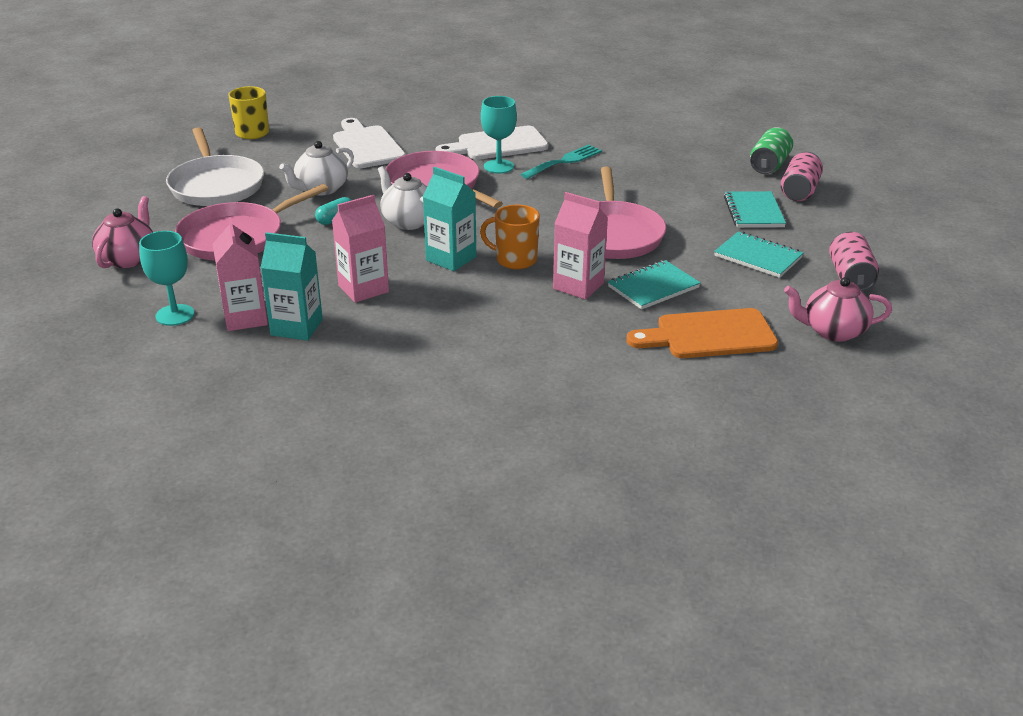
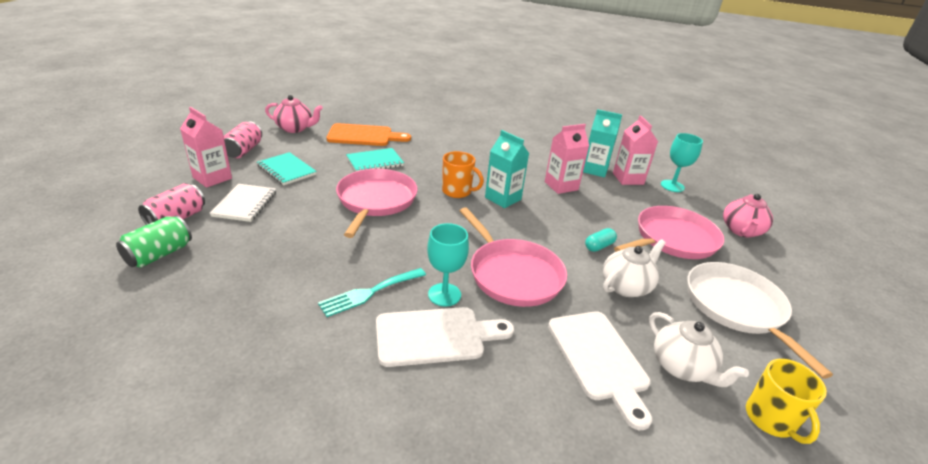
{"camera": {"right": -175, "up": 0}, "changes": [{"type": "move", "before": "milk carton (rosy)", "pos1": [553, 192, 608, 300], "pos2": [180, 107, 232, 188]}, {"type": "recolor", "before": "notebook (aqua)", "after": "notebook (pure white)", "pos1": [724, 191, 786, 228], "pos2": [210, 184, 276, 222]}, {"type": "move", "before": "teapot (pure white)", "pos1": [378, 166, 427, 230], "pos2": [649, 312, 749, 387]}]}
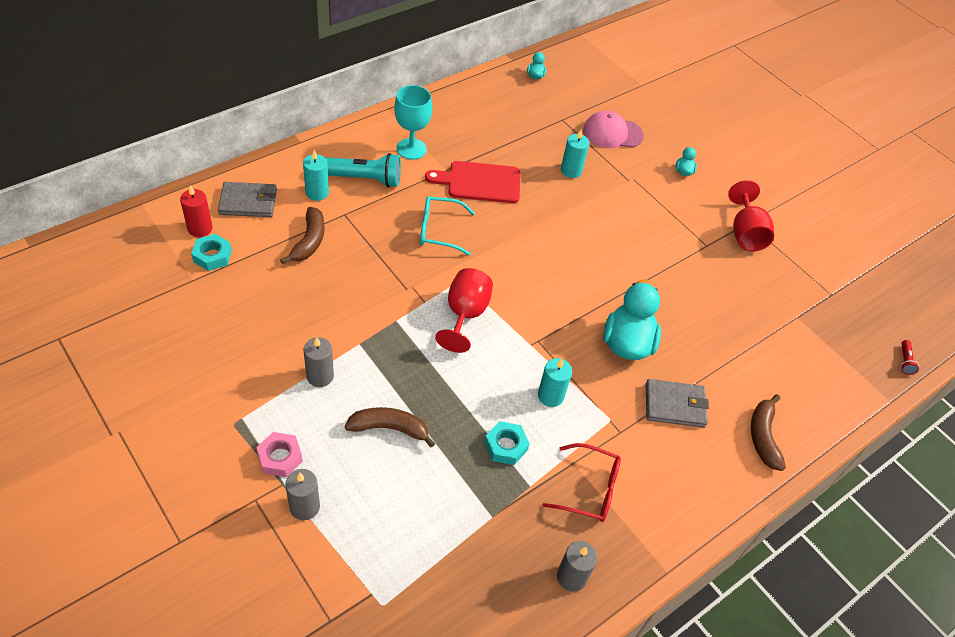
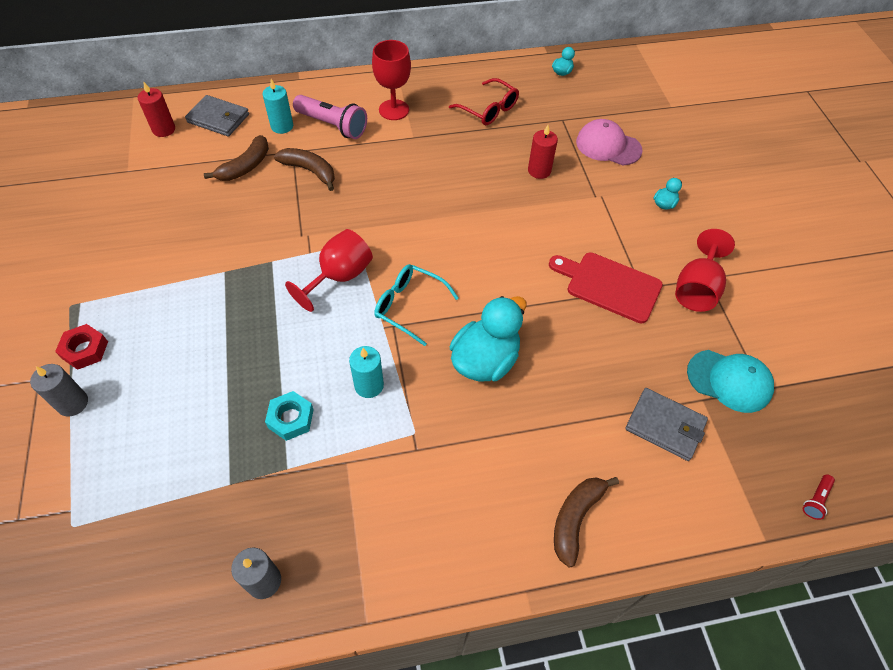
{"camera": {"right": 30, "up": 5}, "changes": [{"type": "recolor", "before": "nut (rosy)", "after": "nut (red)", "pos1": [256, 432, 303, 477], "pos2": [55, 324, 108, 370]}, {"type": "move", "before": "toy banana (dark brown)", "pos1": [345, 407, 435, 448], "pos2": [274, 148, 335, 191]}, {"type": "recolor", "before": "pocket torch (aqua)", "after": "pocket torch (rosy)", "pos1": [325, 153, 401, 188], "pos2": [293, 95, 367, 139]}, {"type": "recolor", "before": "goblet (aqua)", "after": "goblet (red)", "pos1": [394, 85, 432, 160], "pos2": [372, 40, 411, 120]}, {"type": "move", "before": "spectacles (aqua)", "pos1": [420, 196, 475, 255], "pos2": [374, 264, 459, 346]}, {"type": "move", "before": "spectacles (red)", "pos1": [543, 443, 621, 522], "pos2": [449, 78, 519, 125]}, {"type": "recolor", "before": "candle (aqua)", "after": "candle (red)", "pos1": [561, 130, 589, 178], "pos2": [528, 125, 558, 179]}, {"type": "move", "before": "bread board (red)", "pos1": [425, 161, 520, 203], "pos2": [549, 252, 663, 323]}, {"type": "move", "before": "billfold (ash-grey)", "pos1": [646, 379, 709, 428], "pos2": [625, 388, 708, 461]}, {"type": "insert", "after": "peaked cap (aqua)", "pos2": [687, 350, 774, 413]}, {"type": "delete", "before": "nut (aqua)", "pos1": [191, 234, 232, 271]}, {"type": "delete", "before": "candle (ash-grey)", "pos1": [303, 337, 334, 387]}]}
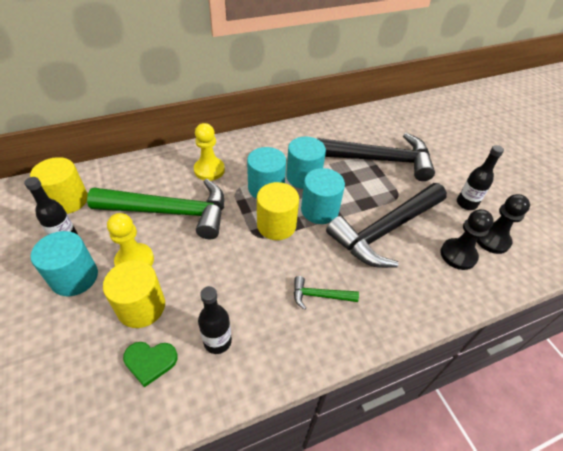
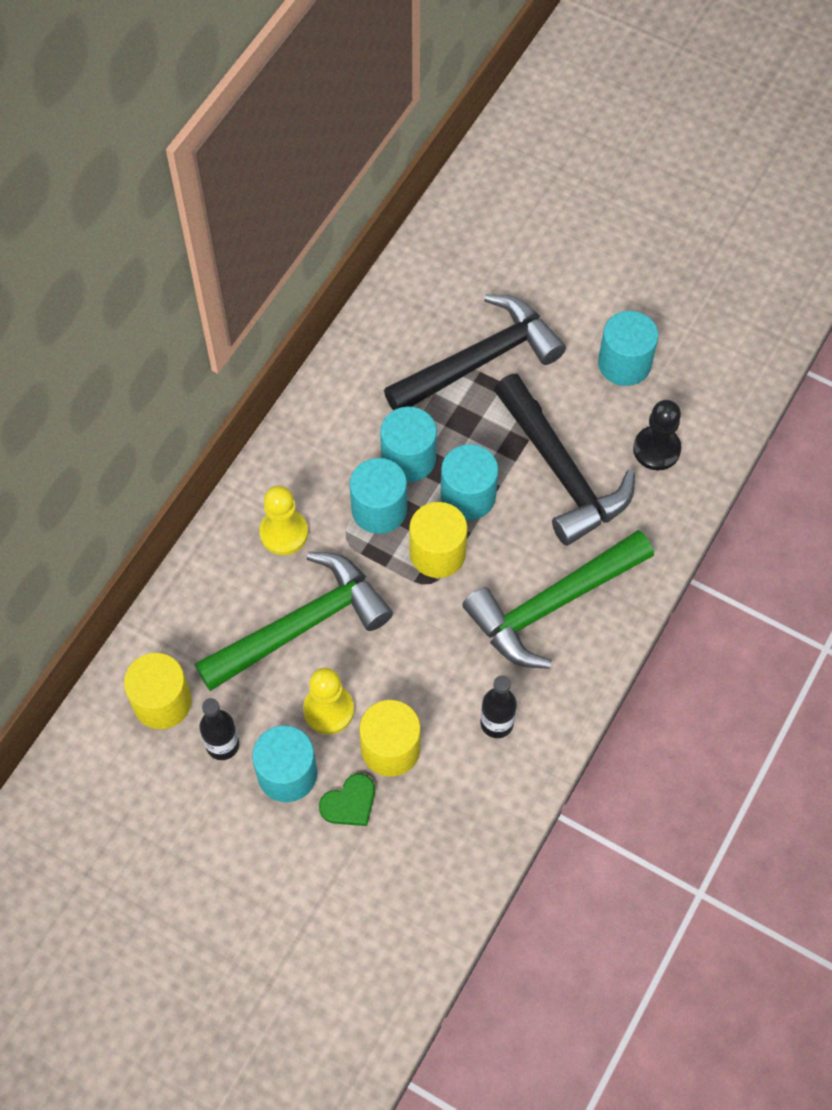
{"camera": {"right": -35, "up": 15}, "changes": [{"type": "move", "before": "heart (emerald)", "pos1": [123, 342, 178, 387], "pos2": [319, 773, 375, 826]}, {"type": "resize", "before": "claw hammer (emerald)", "pos1": [294, 276, 359, 310], "pos2": [462, 530, 654, 669], "scale": 2.36}, {"type": "rotate", "before": "claw hammer (ebony)", "pos1": [326, 183, 447, 268], "pos2": [494, 374, 635, 546], "turn": -45}, {"type": "replace", "before": "flask (ebony)", "after": "cylinder (aqua)", "pos1": [457, 145, 504, 210], "pos2": [598, 311, 658, 386]}, {"type": "delete", "before": "chess pawn (ebony)", "pos1": [477, 194, 530, 254]}]}
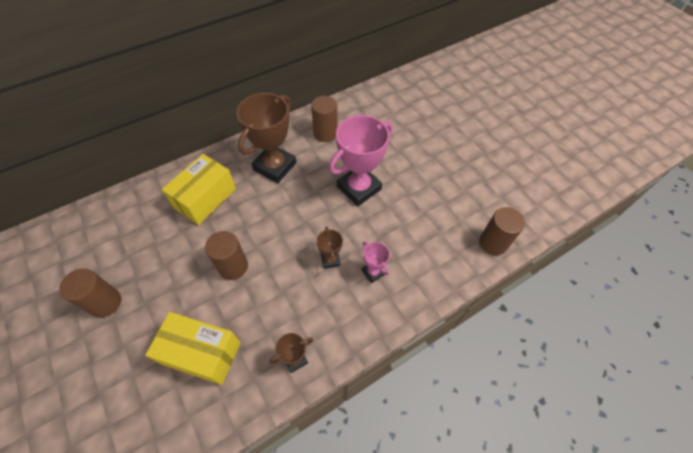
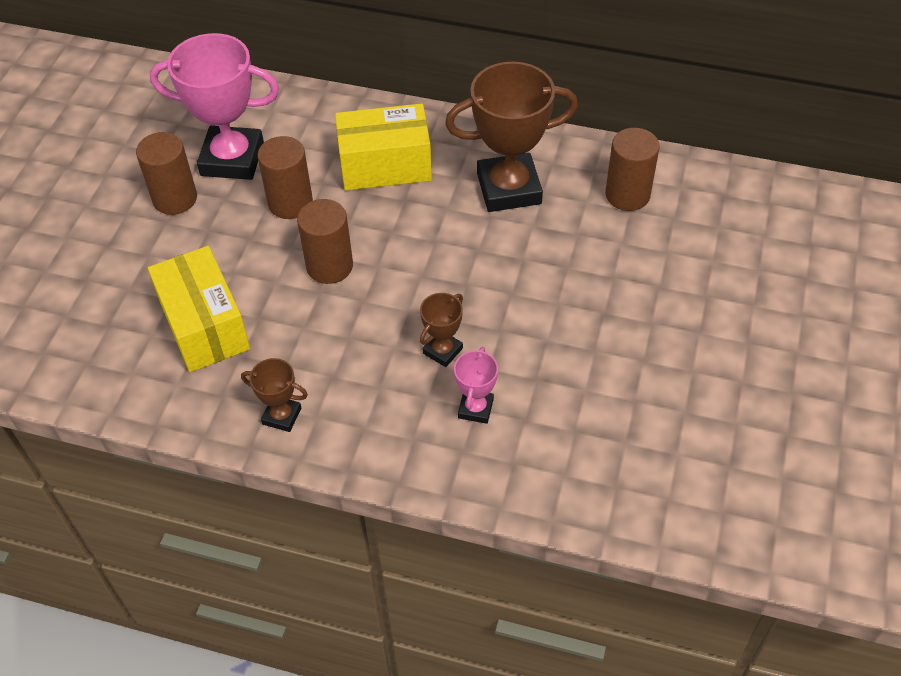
{"camera": {"right": 50, "up": -5}, "changes": [{"type": "move", "before": "prize cup (rosy)", "pos1": [329, 115, 393, 206], "pos2": [150, 33, 279, 180]}, {"type": "move", "before": "cylinder (dark brown)", "pos1": [479, 207, 525, 255], "pos2": [257, 136, 313, 219]}]}
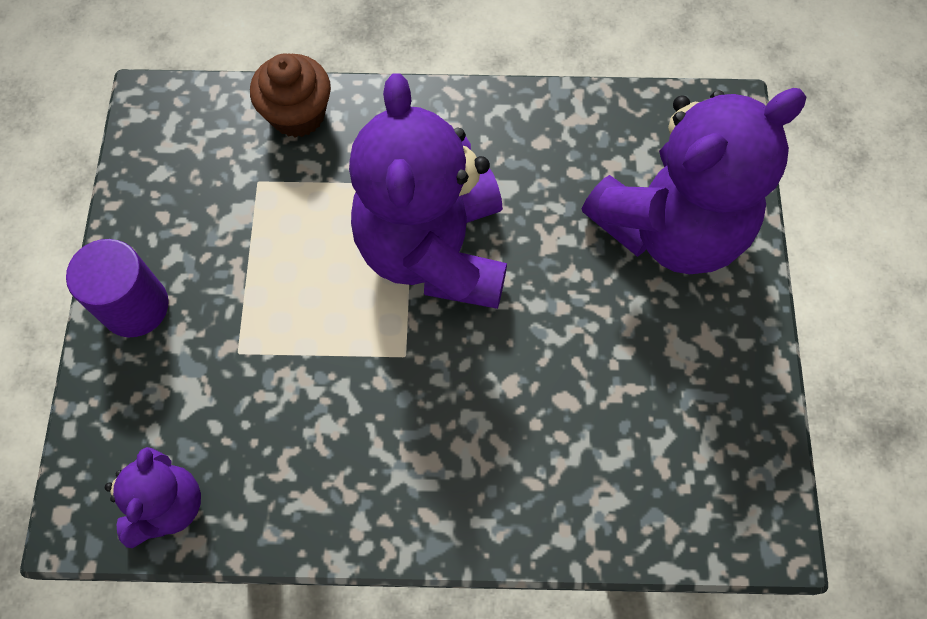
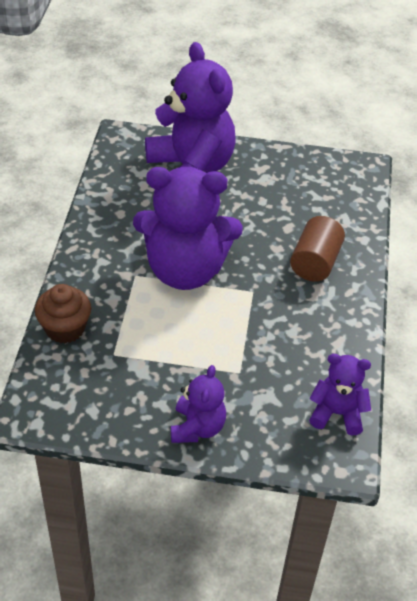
{"camera": {"right": -85, "up": -20}, "changes": [{"type": "replace", "before": "cylinder (violet)", "after": "teddy bear (violet)", "pos1": [66, 239, 169, 337], "pos2": [171, 365, 226, 443]}, {"type": "insert", "after": "cylinder (dark brown)", "pos2": [290, 216, 345, 282]}]}
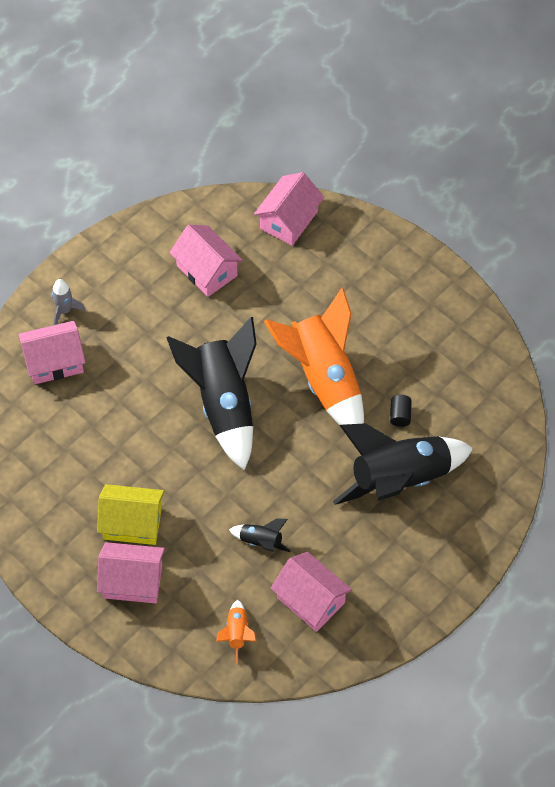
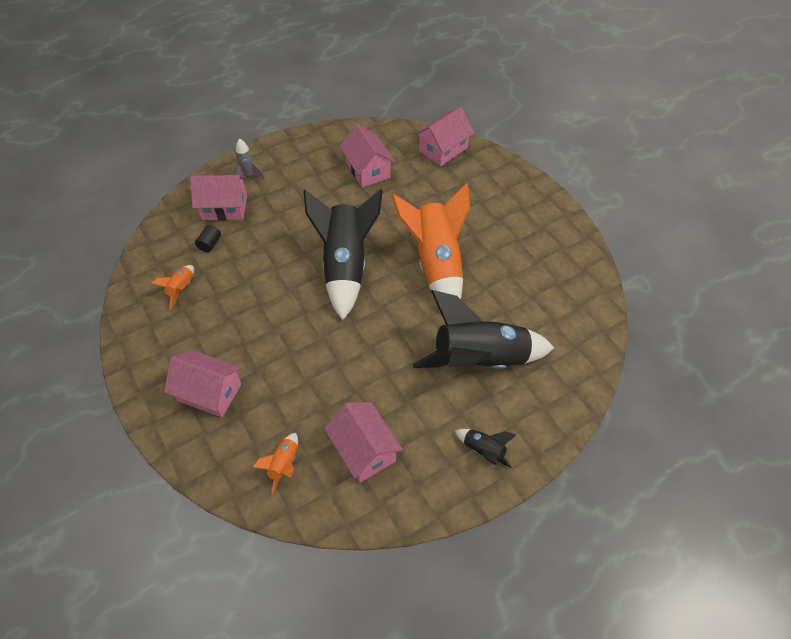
{"camera": {"right": 15, "up": -5}, "changes": [{"type": "insert", "after": "rocket (bright orange)", "pos2": [150, 265, 194, 310]}, {"type": "move", "before": "cylinder (ebony)", "pos1": [390, 395, 412, 427], "pos2": [195, 225, 221, 252]}, {"type": "move", "before": "rocket (ebony)", "pos1": [229, 518, 291, 552], "pos2": [455, 429, 517, 468]}, {"type": "delete", "before": "toy house (golden)", "pos1": [97, 484, 164, 545]}]}
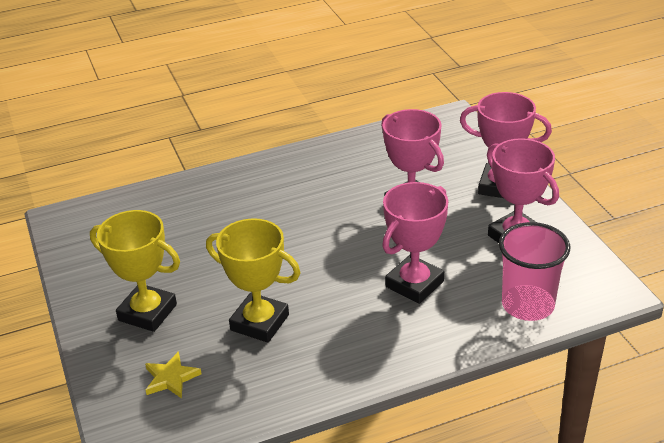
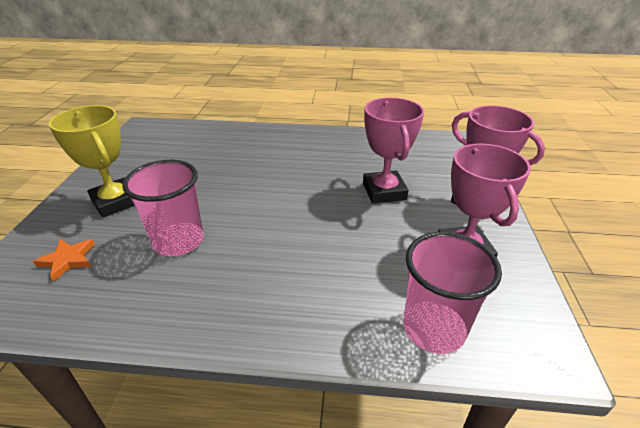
{"camera": {"right": 25, "up": 0}, "changes": [{"type": "recolor", "before": "star shape (golden)", "after": "star shape (bright orange)", "pos1": [145, 351, 202, 399], "pos2": [33, 239, 95, 281]}, {"type": "replace", "before": "prize cup (golden)", "after": "cup (rosy)", "pos1": [206, 218, 300, 343], "pos2": [122, 160, 204, 256]}, {"type": "delete", "before": "prize cup (rosy)", "pos1": [382, 182, 448, 304]}]}
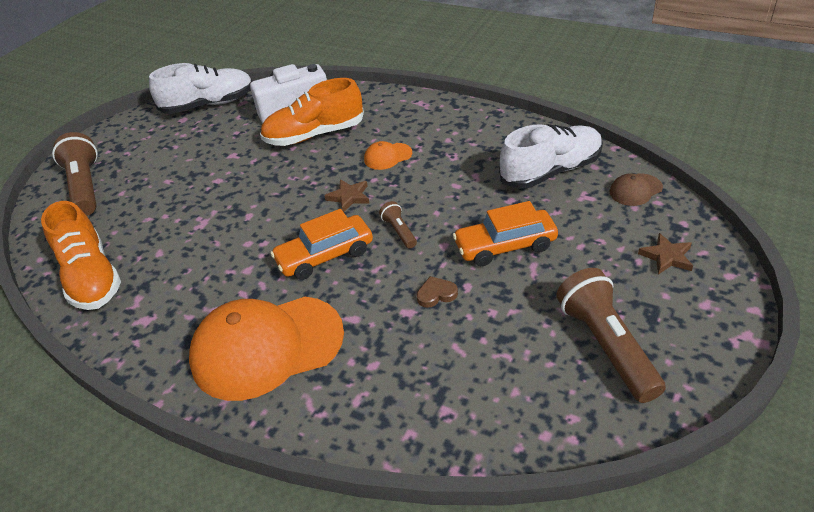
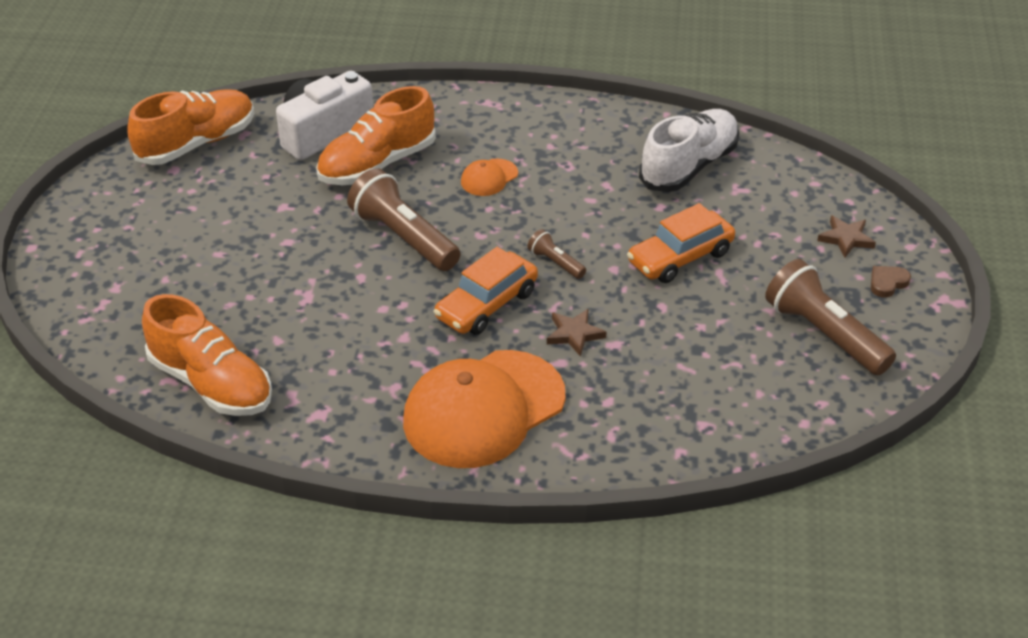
{"camera": {"right": -25, "up": 0}, "changes": [{"type": "recolor", "before": "sneaker (pure white)", "after": "sneaker (bright orange)", "pos1": [149, 63, 253, 114], "pos2": [127, 89, 254, 165]}, {"type": "move", "before": "pocket torch (dark brown)", "pos1": [52, 132, 98, 216], "pos2": [347, 168, 460, 271]}, {"type": "move", "before": "star shape (dark brown)", "pos1": [324, 179, 370, 212], "pos2": [547, 309, 607, 357]}, {"type": "move", "before": "heart (dark brown)", "pos1": [417, 276, 458, 308], "pos2": [871, 266, 911, 297]}, {"type": "delete", "before": "peaked cap (dark brown)", "pos1": [610, 174, 663, 206]}]}
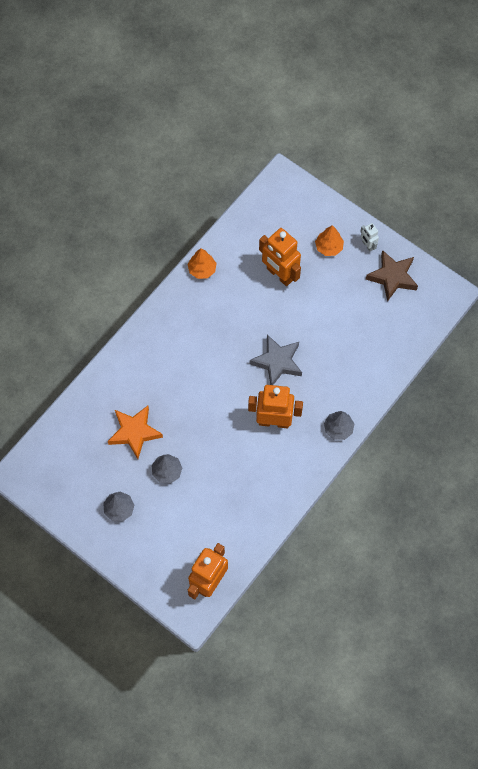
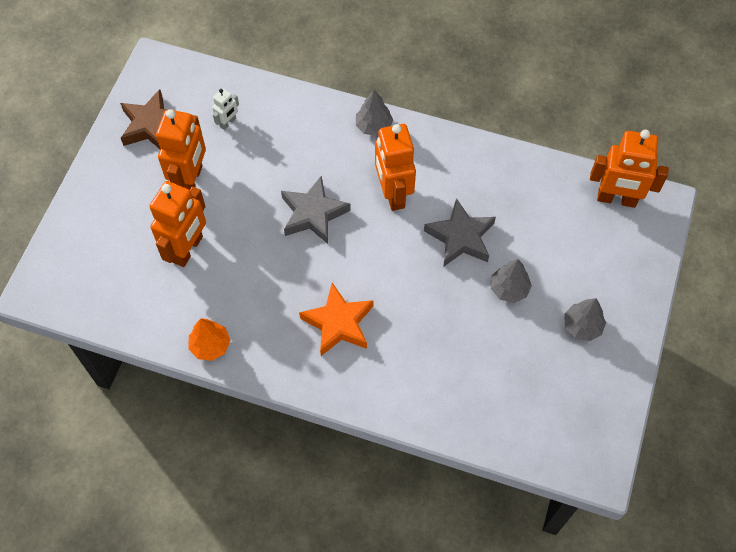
{"camera": {"right": -110, "up": -5}, "changes": [{"type": "insert", "after": "robot (bright orange)", "pos2": [156, 109, 206, 190]}, {"type": "move", "before": "robot (pure white)", "pos1": [360, 223, 379, 252], "pos2": [212, 88, 239, 130]}, {"type": "move", "before": "star shape (bright orange)", "pos1": [108, 406, 163, 459], "pos2": [299, 283, 373, 356]}, {"type": "insert", "after": "star shape (ash-grey)", "pos2": [424, 198, 496, 267]}, {"type": "delete", "before": "tree (bright orange)", "pos1": [315, 225, 344, 256]}]}
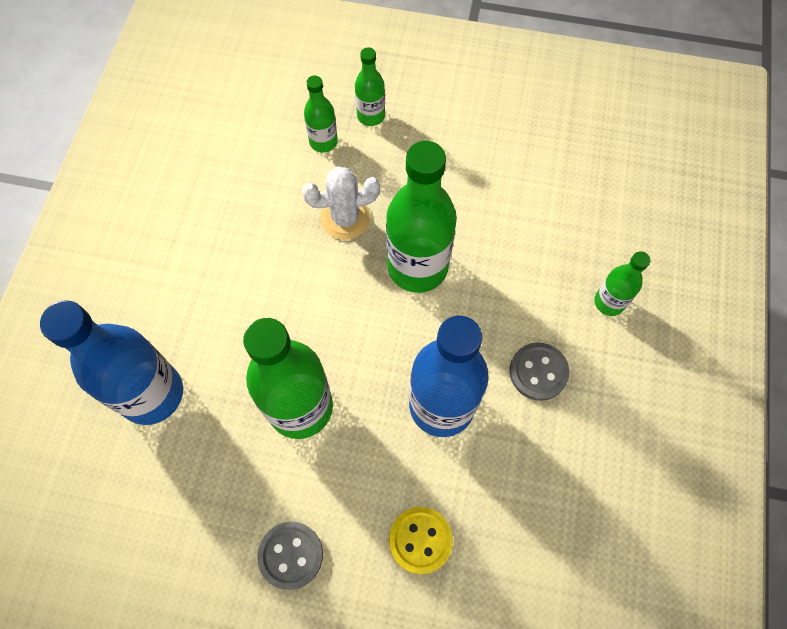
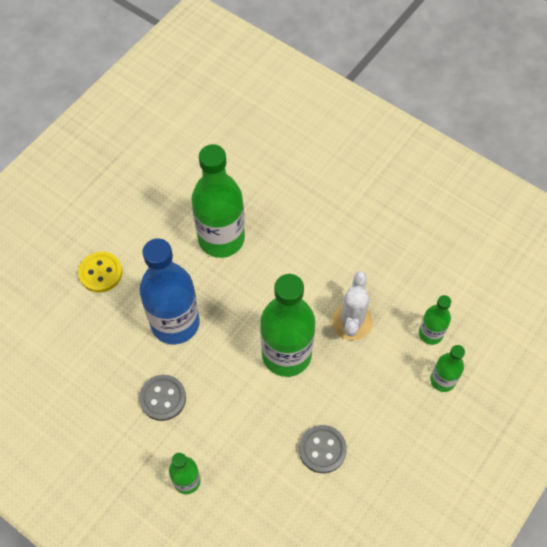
{"camera": {"right": 115, "up": -5}, "changes": [{"type": "move", "before": "shirt button (ash-grey)", "pos1": [257, 522, 323, 590], "pos2": [299, 425, 347, 473]}, {"type": "delete", "before": "flask (blue)", "pos1": [40, 300, 183, 425]}]}
